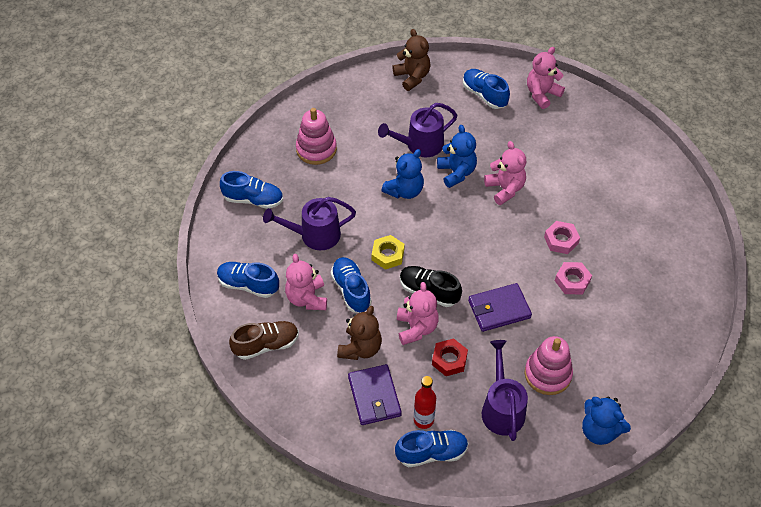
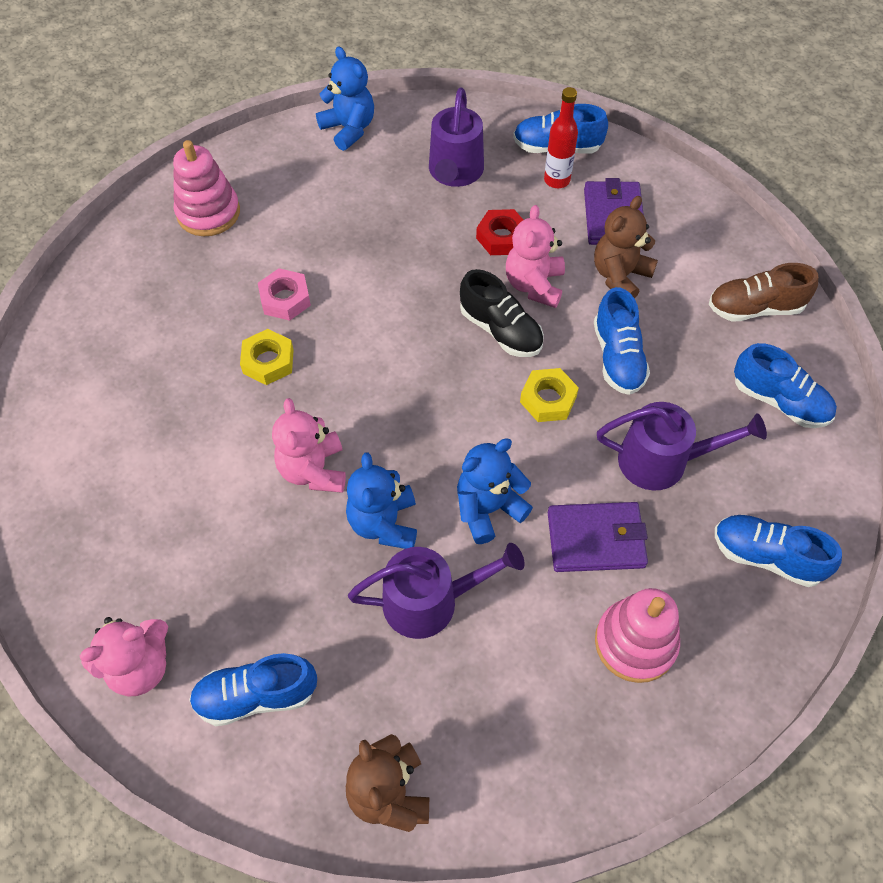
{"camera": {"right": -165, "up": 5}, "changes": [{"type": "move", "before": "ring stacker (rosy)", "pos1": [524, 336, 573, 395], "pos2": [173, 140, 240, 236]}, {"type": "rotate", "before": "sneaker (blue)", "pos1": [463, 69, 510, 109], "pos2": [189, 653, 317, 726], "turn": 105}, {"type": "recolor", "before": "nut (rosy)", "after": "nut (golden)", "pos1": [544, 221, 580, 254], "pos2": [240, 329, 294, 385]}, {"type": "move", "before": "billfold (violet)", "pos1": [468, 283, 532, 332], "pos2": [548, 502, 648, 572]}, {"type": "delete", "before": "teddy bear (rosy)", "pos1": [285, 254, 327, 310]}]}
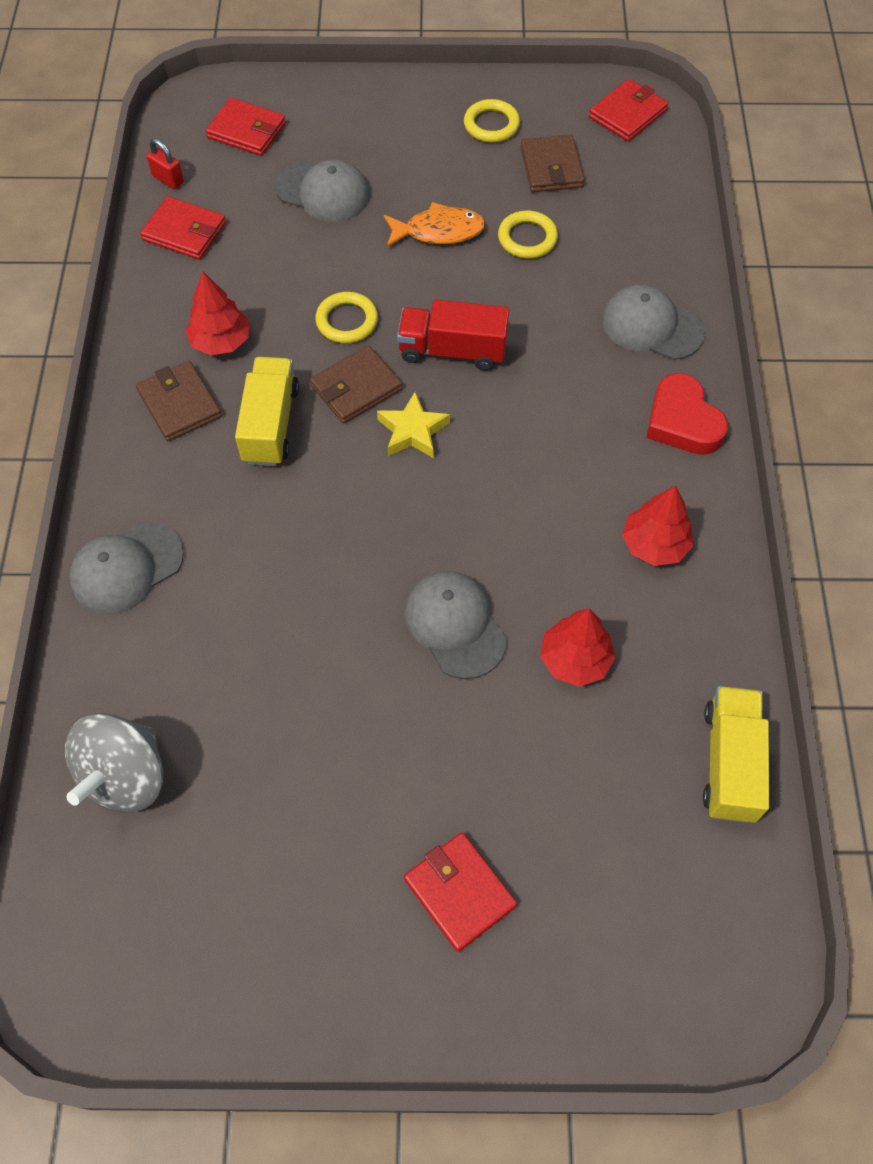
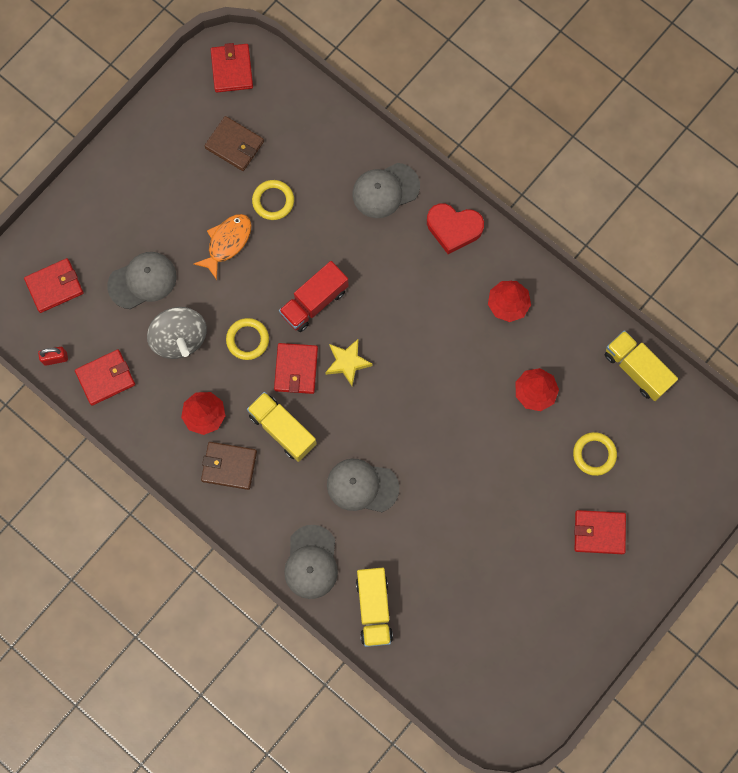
{"camera": {"right": -50, "up": 15}, "changes": [{"type": "move", "before": "toy top (ash-grey)", "pos1": [65, 713, 164, 813], "pos2": [147, 307, 207, 359]}, {"type": "recolor", "before": "billfold (dark brown)", "after": "billfold (red)", "pos1": [310, 345, 402, 424], "pos2": [274, 343, 318, 394]}, {"type": "move", "before": "peaked cap (ash-grey)", "pos1": [405, 571, 507, 679], "pos2": [327, 459, 399, 512]}, {"type": "insert", "after": "truck (golden)", "pos2": [356, 568, 393, 647]}, {"type": "move", "before": "hoop (golden)", "pos1": [464, 99, 520, 143], "pos2": [573, 432, 617, 476]}]}
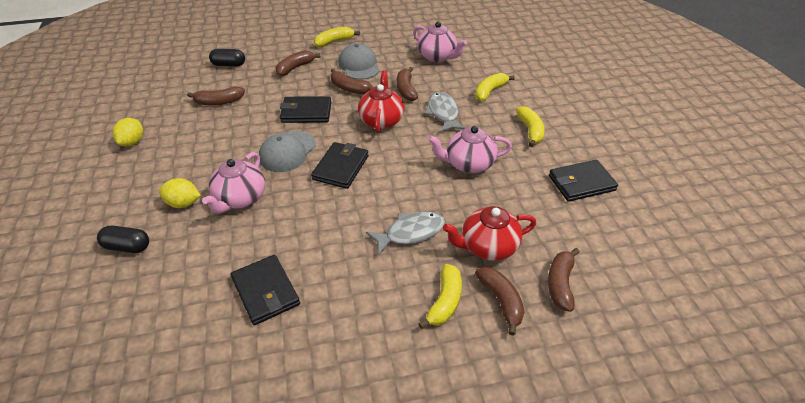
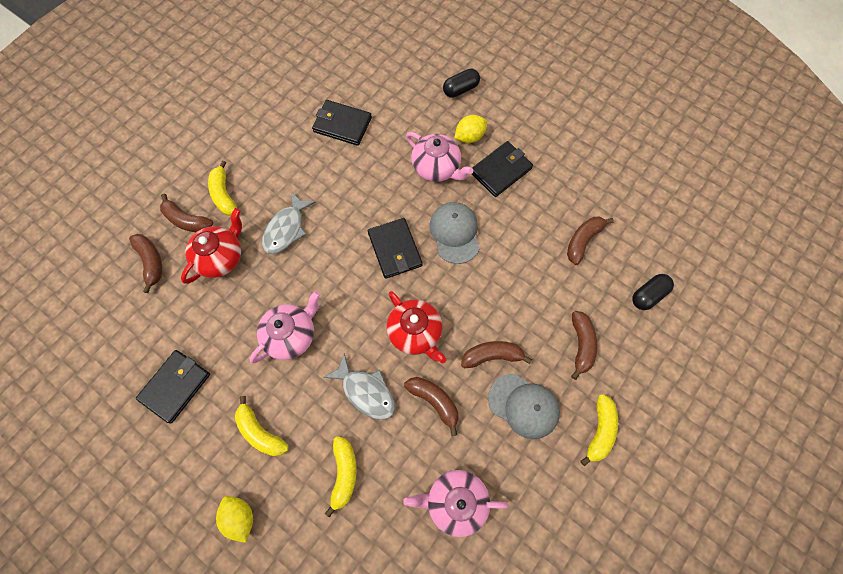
{"camera": {"right": 140, "up": 25}, "changes": [{"type": "move", "before": "toy lemon (golden)", "pos1": [112, 118, 143, 146], "pos2": [216, 496, 253, 543]}, {"type": "rotate", "before": "teapot (rosy)", "pos1": [202, 152, 265, 213], "pos2": [406, 132, 473, 182], "turn": 150}, {"type": "move", "before": "billfold (ebony)", "pos1": [280, 96, 331, 123], "pos2": [472, 141, 533, 197]}]}
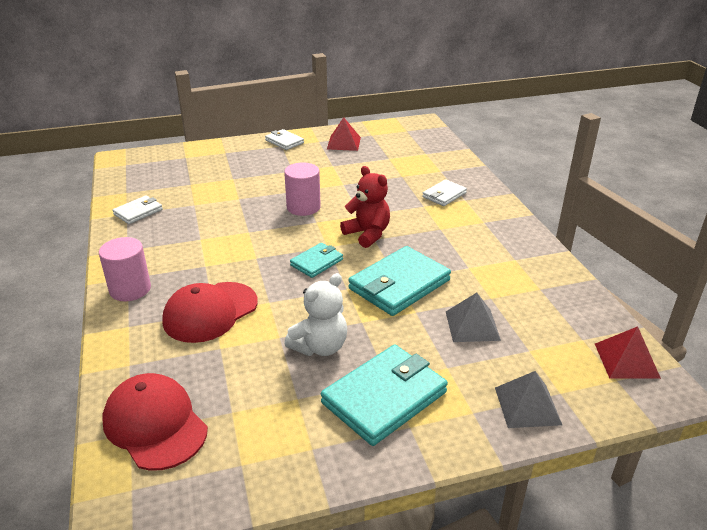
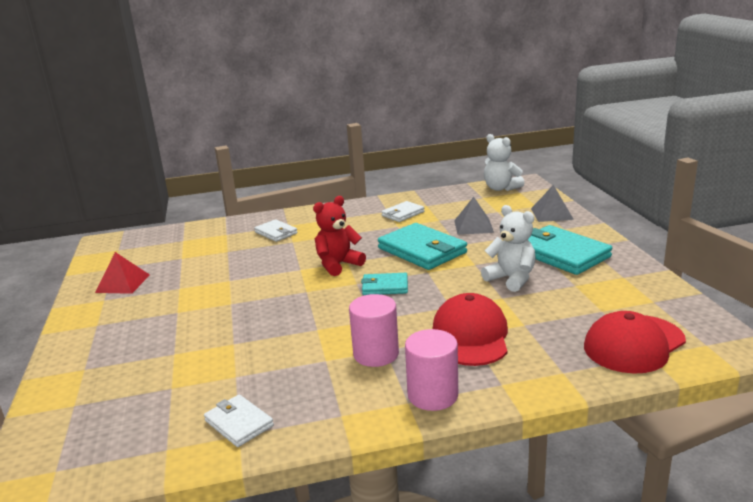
{"camera": {"right": -85, "up": -10}, "changes": [{"type": "move", "before": "cylinder (rosy)", "pos1": [284, 163, 321, 216], "pos2": [349, 294, 399, 367]}, {"type": "rotate", "before": "billfold (aqua)", "pos1": [290, 243, 343, 278], "pos2": [361, 273, 408, 295], "turn": -45}, {"type": "move", "before": "billfold (pure white)", "pos1": [265, 129, 304, 150], "pos2": [381, 201, 425, 222]}, {"type": "rotate", "before": "peaked cap (red)", "pos1": [162, 282, 258, 343], "pos2": [432, 293, 508, 366], "turn": -135}, {"type": "replace", "before": "pyramid (red)", "after": "teddy bear (pure white)", "pos1": [595, 326, 661, 379], "pos2": [484, 134, 524, 191]}]}
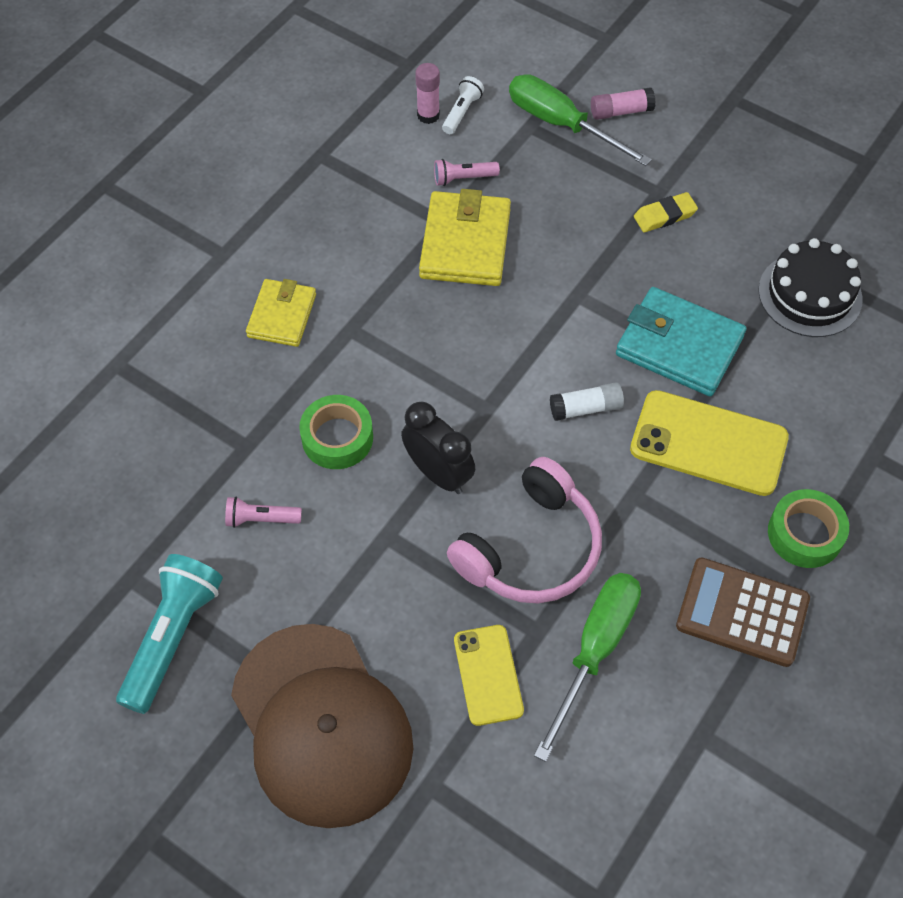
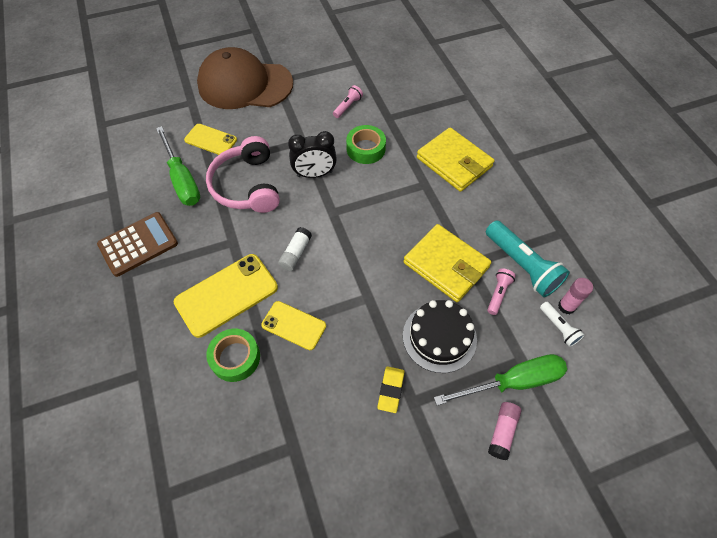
{"camera": {"right": 125, "up": 0}, "changes": [{"type": "move", "before": "roll of tape (emerald)", "pos1": [768, 489, 849, 568], "pos2": [206, 329, 260, 382]}, {"type": "replace", "before": "billfold (aqua)", "after": "smartphone (golden)", "pos1": [616, 287, 746, 396], "pos2": [261, 301, 326, 350]}, {"type": "move", "before": "cake (ebony)", "pos1": [758, 238, 863, 337], "pos2": [403, 300, 477, 373]}, {"type": "resize", "before": "billfold (golden)", "pos1": [246, 279, 316, 347], "pos2": [417, 127, 495, 192], "scale": 1.55}, {"type": "move", "before": "pocket torch (aqua)", "pos1": [116, 554, 223, 714], "pos2": [486, 220, 570, 297]}]}
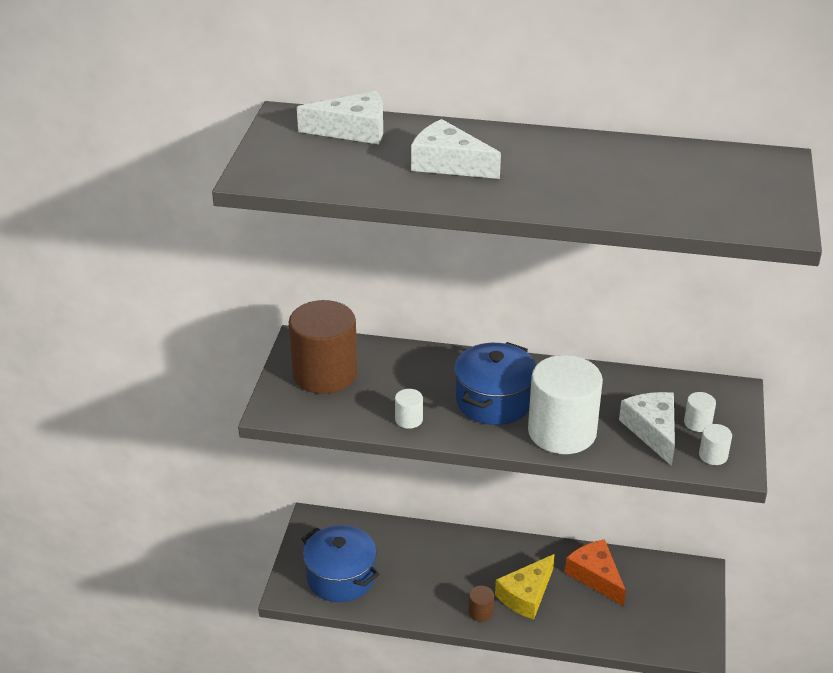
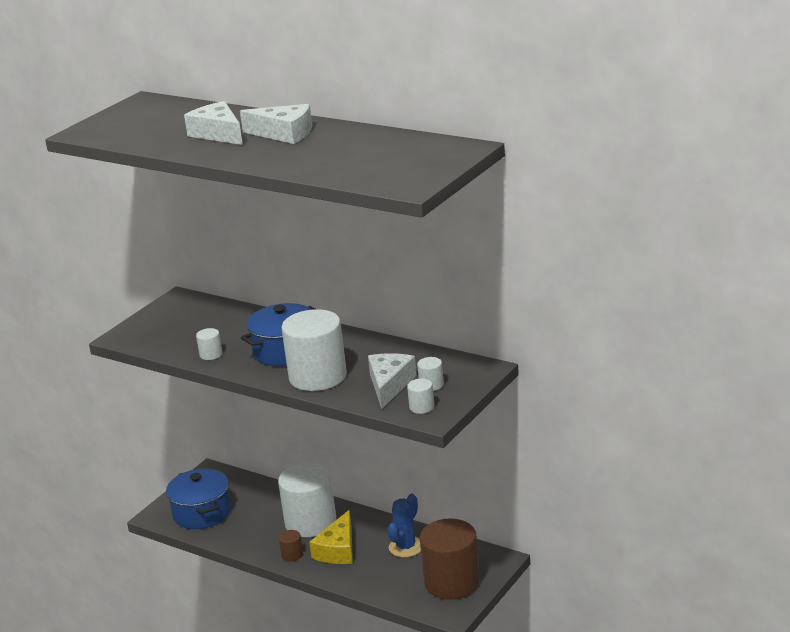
{"camera": {"right": 25, "up": -10}, "changes": [{"type": "move", "before": "piece of cheese (pure white)", "pos1": [297, 91, 383, 144], "pos2": [240, 104, 312, 144]}, {"type": "insert", "after": "cylinder (pure white)", "pos2": [278, 463, 336, 537]}, {"type": "rotate", "before": "piece of cheese (golden)", "pos1": [495, 554, 555, 620], "pos2": [309, 510, 353, 564], "turn": -45}, {"type": "replace", "before": "piece of cheese (bright orange)", "after": "cactus (blue)", "pos1": [565, 539, 626, 606], "pos2": [388, 494, 421, 557]}, {"type": "move", "before": "cylinder (dark brown)", "pos1": [289, 300, 358, 394], "pos2": [420, 518, 480, 600]}]}
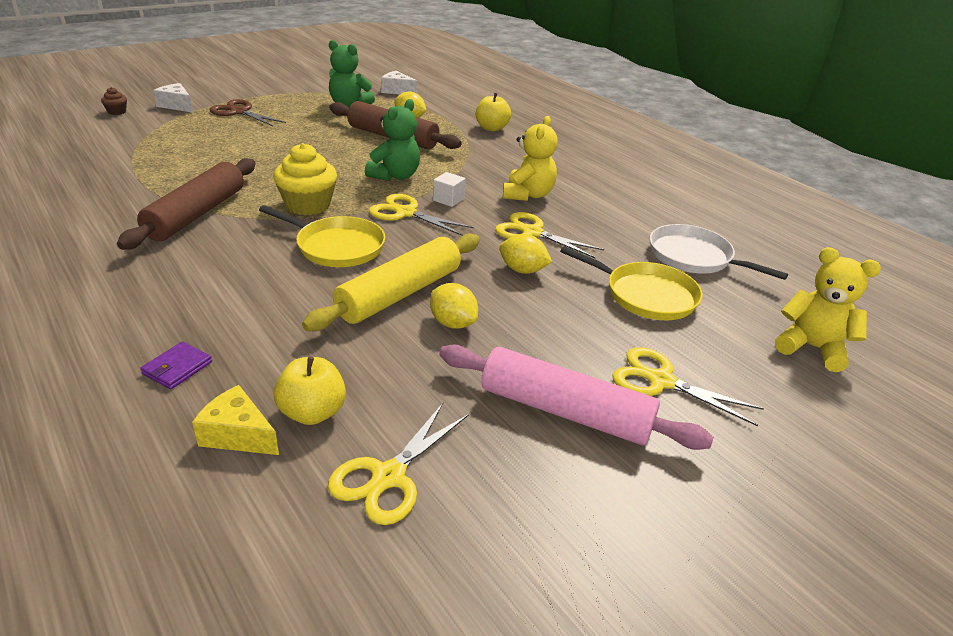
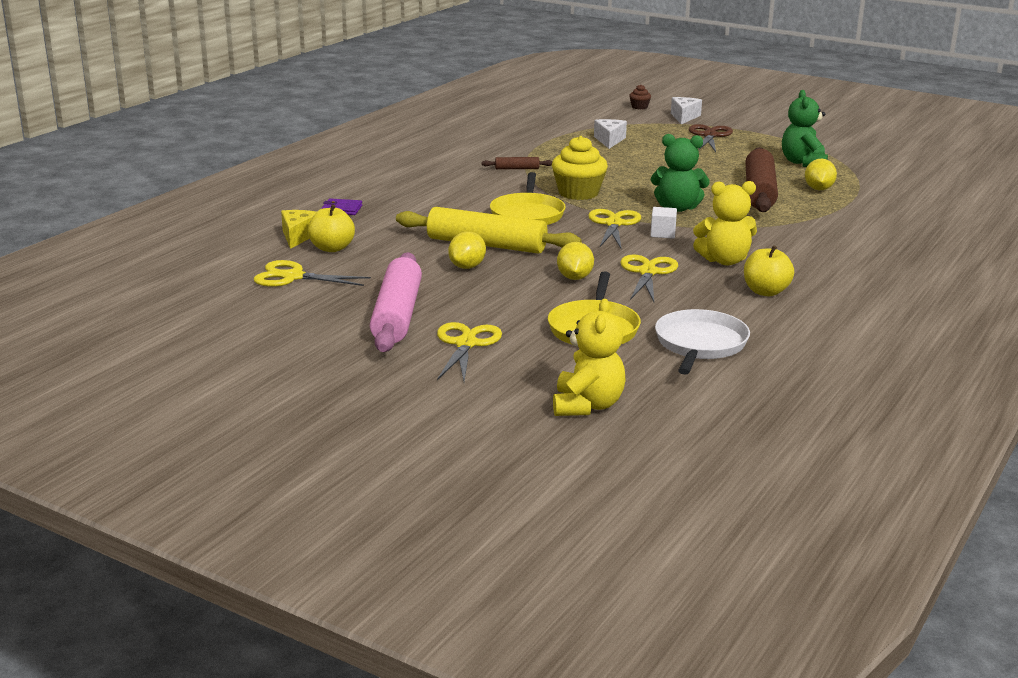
{"camera": {"right": 70, "up": -10}, "changes": [{"type": "resize", "before": "pastry roller (dark brown)", "pos1": [117, 158, 256, 250], "pos2": [481, 157, 553, 169], "scale": 0.43}, {"type": "move", "before": "piece of cheese (pure white)", "pos1": [381, 71, 418, 94], "pos2": [594, 119, 627, 149]}, {"type": "move", "before": "apple fruit (golden)", "pos1": [476, 93, 511, 131], "pos2": [744, 245, 794, 296]}]}
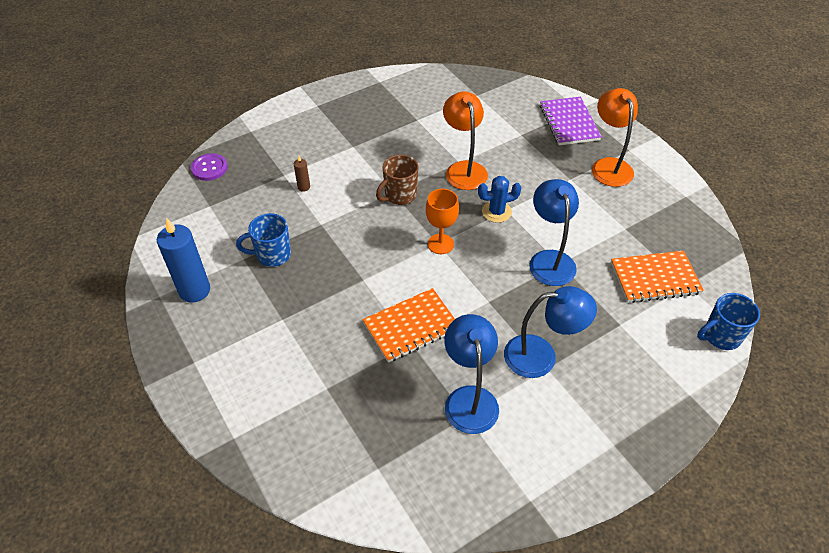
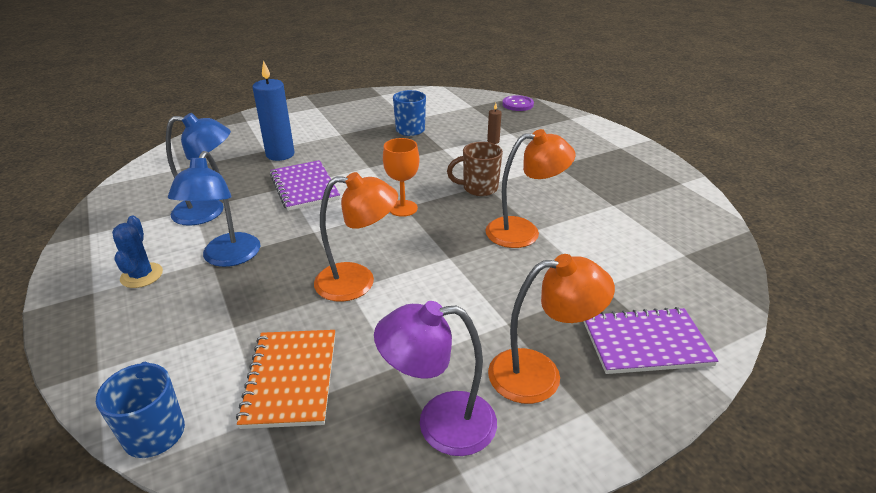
{"camera": {"right": 95, "up": -15}, "changes": [{"type": "move", "before": "cactus (blue)", "pos1": [478, 176, 522, 223], "pos2": [112, 216, 163, 288]}, {"type": "move", "before": "candle (blue)", "pos1": [157, 218, 210, 303], "pos2": [252, 60, 294, 161]}, {"type": "recolor", "before": "notebook (bright orange)", "after": "notebook (violet)", "pos1": [362, 288, 455, 363], "pos2": [270, 160, 340, 211]}, {"type": "recolor", "before": "reading lamp (blue)", "after": "reading lamp (bright orange)", "pos1": [529, 179, 579, 286], "pos2": [314, 172, 398, 302]}, {"type": "insert", "after": "reading lamp (violet)", "pos2": [374, 301, 497, 456]}, {"type": "rotate", "before": "coffee mug (dark brown)", "pos1": [376, 155, 419, 205], "pos2": [447, 142, 503, 196], "turn": -60}]}
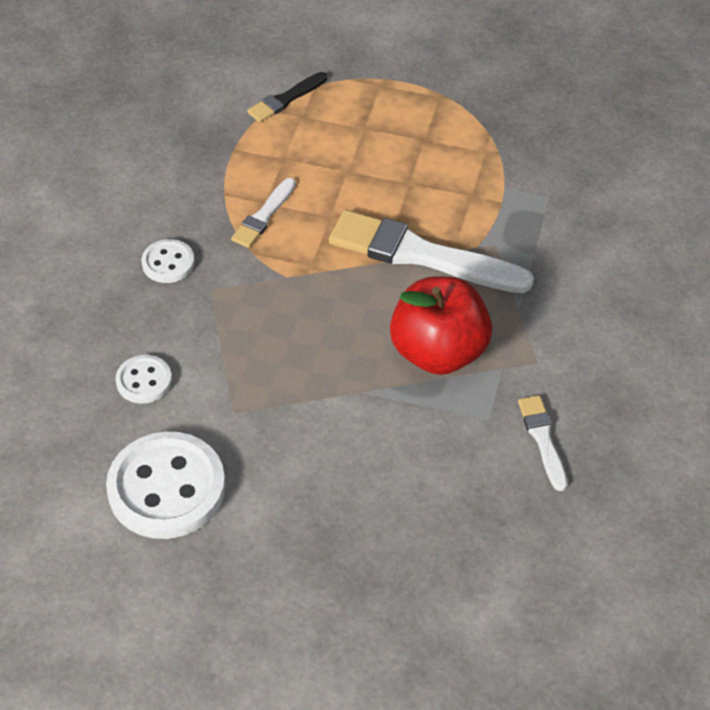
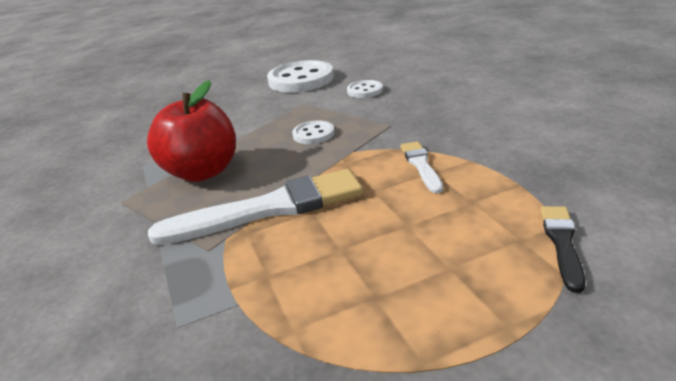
{"camera": {"right": 145, "up": -20}, "changes": [{"type": "move", "before": "shirt button (pure white)", "pos1": [141, 239, 195, 283], "pos2": [292, 121, 334, 144]}, {"type": "delete", "before": "paint brush (pure white)", "pos1": [518, 395, 567, 491]}]}
